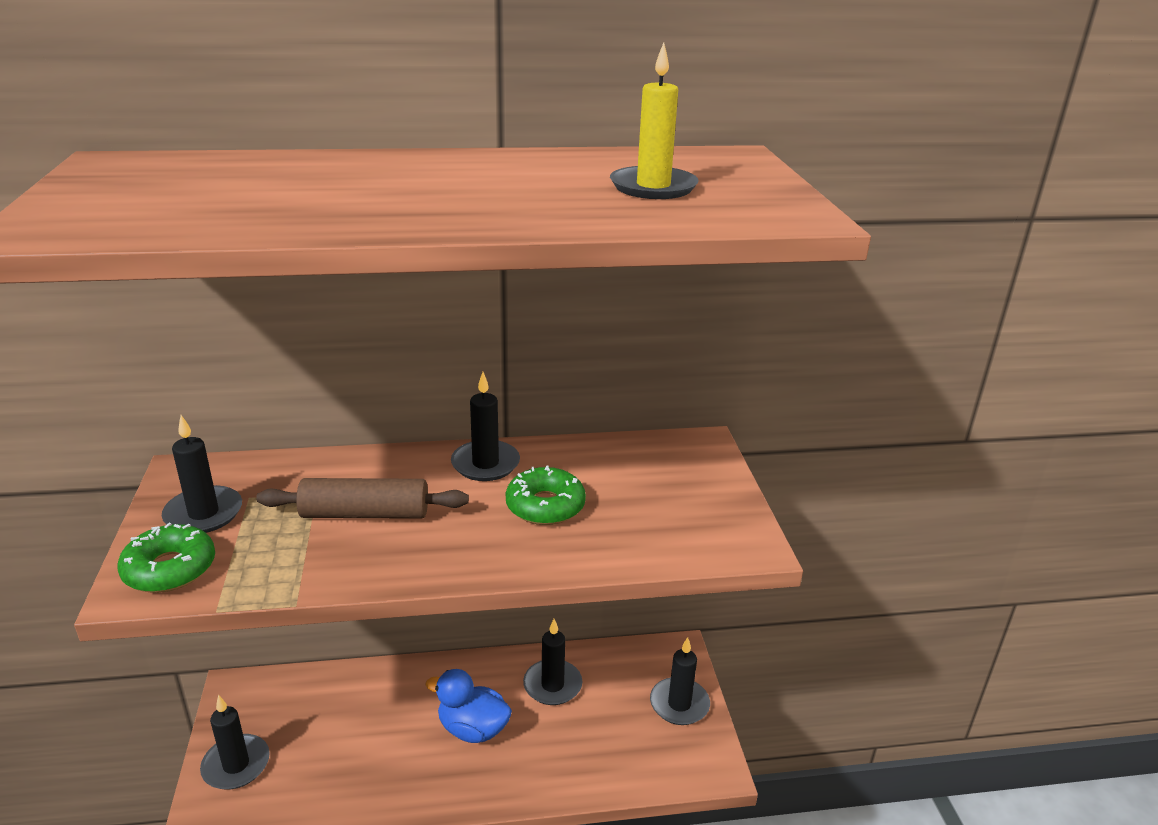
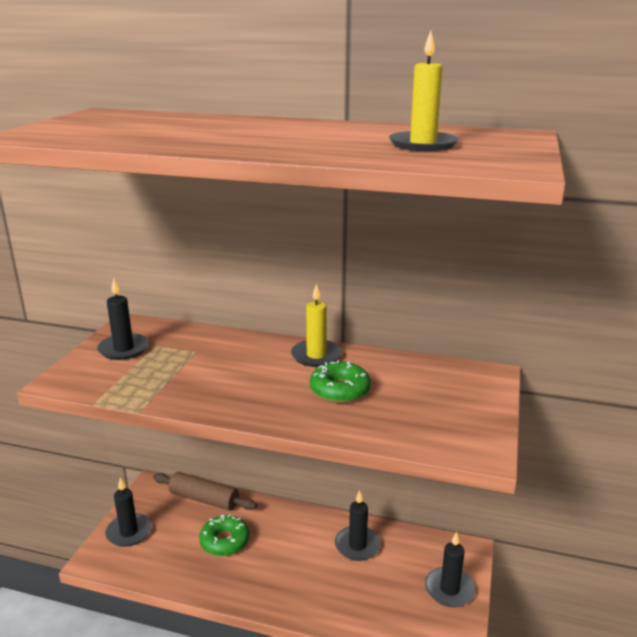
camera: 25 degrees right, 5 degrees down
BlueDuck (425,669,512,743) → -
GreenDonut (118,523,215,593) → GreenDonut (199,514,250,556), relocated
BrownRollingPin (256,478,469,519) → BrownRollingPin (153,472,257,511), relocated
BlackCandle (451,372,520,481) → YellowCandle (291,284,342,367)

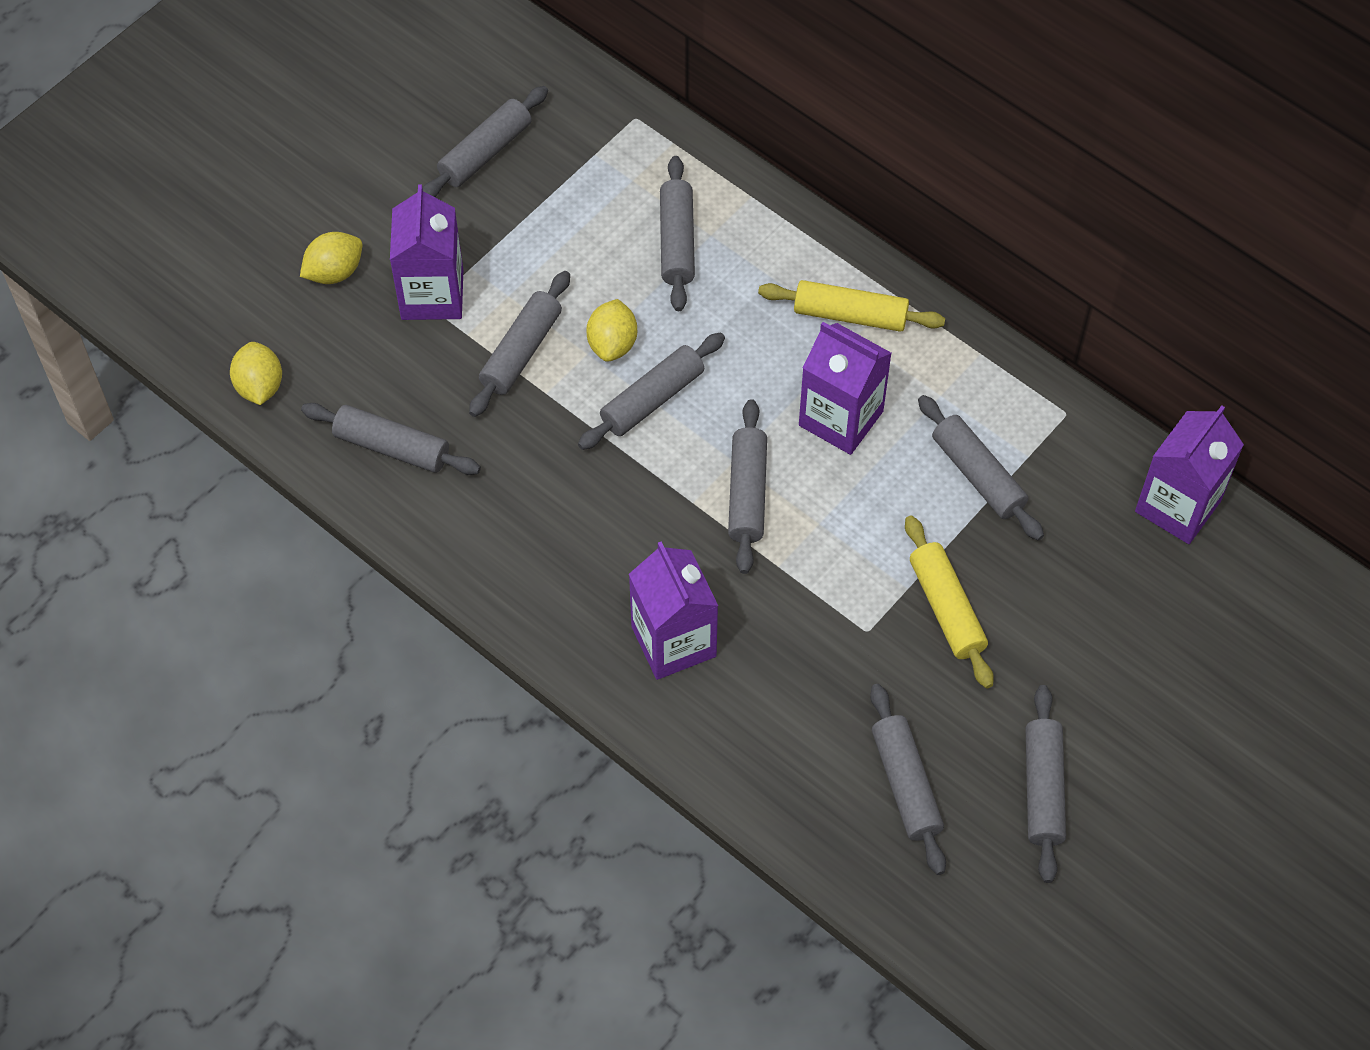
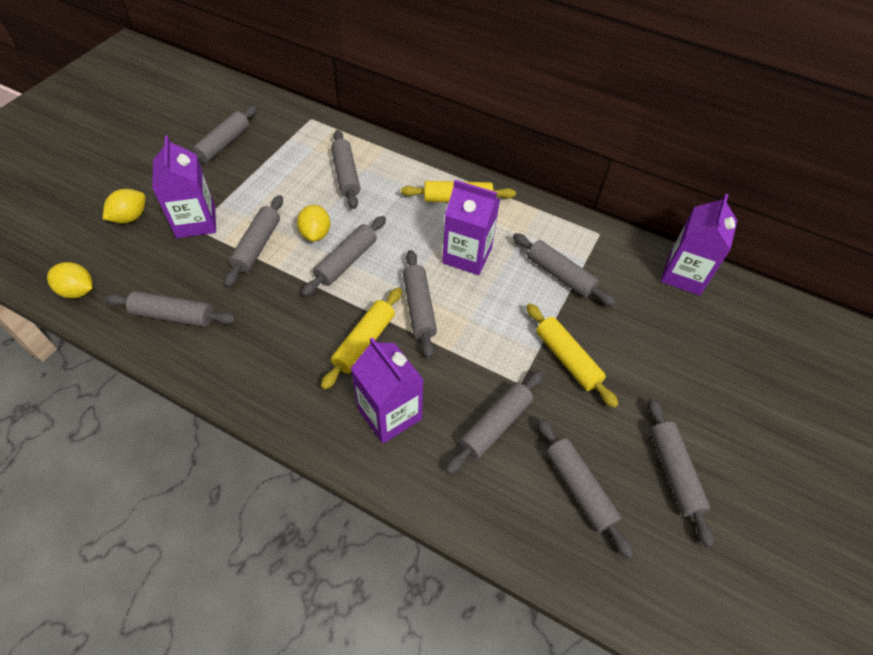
camera: 15 degrees left, 5 degrees down
- → YellowRollingPin (321,288,402,390)
- → GreyRollingPin (445,371,544,474)
YellowLemon (230,342,282,405) → YellowLemon (47,262,93,298), 45 degrees counterclockwise

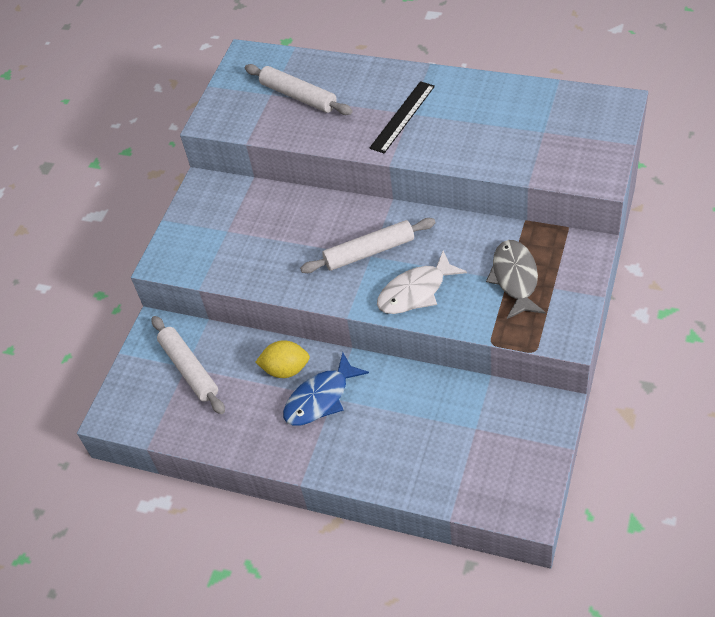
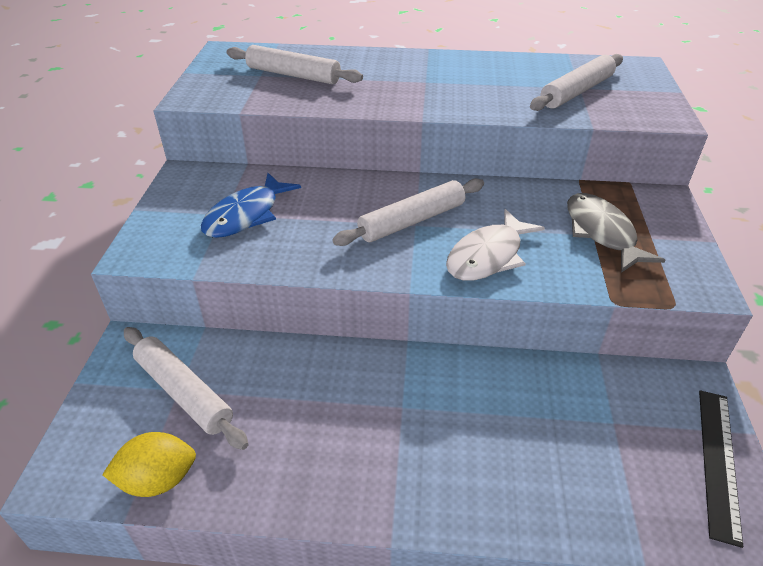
camera: 20 degrees left, 10 degrees down
- → WhiteRollingPin (530,54,623,111)
YellowLemon (255,340,310,378) → YellowLemon (102,432,196,497), relocated
BlueFish (283,352,369,426) → BlueFish (201,173,301,238), relocated
BlackRuler (369,81,435,153) → BlackRuler (699,390,743,548), relocated

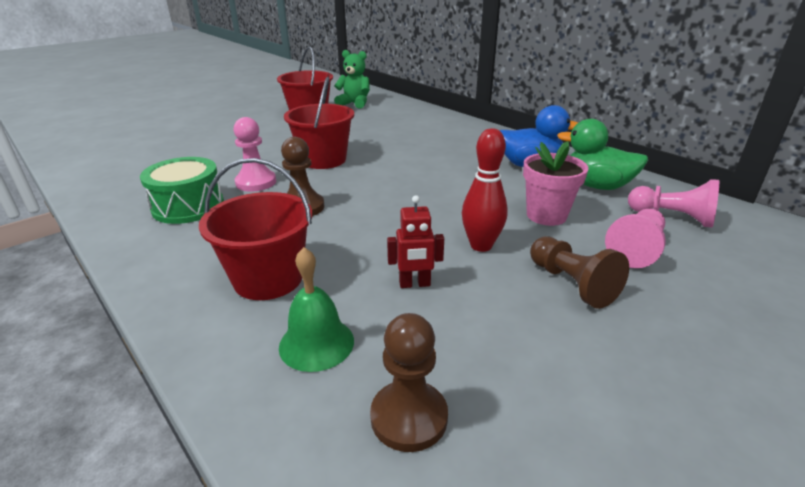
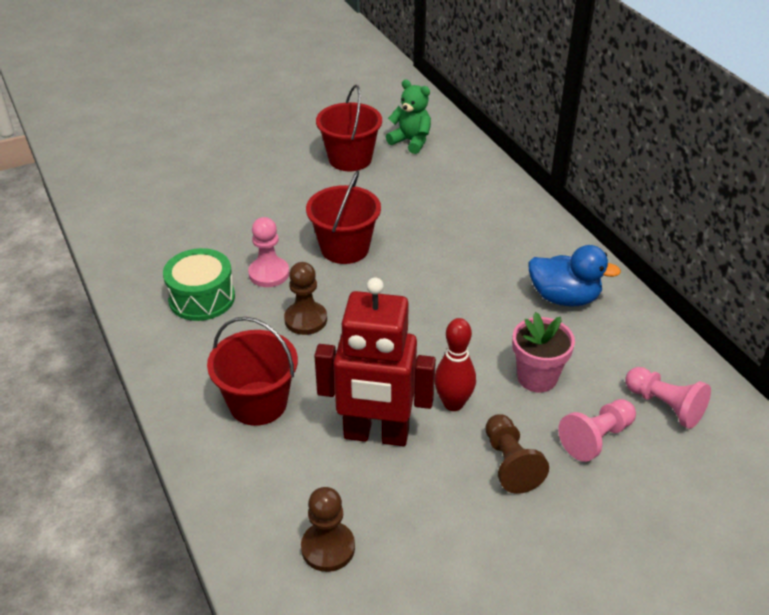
camera: 15 degrees right, 10 degrees up
GreenBell (279,247,354,372) → -
GreenDuck (557,119,648,190) → -
RedRobot (387,195,444,288) → RedRobot (314,278,436,446), x2.40

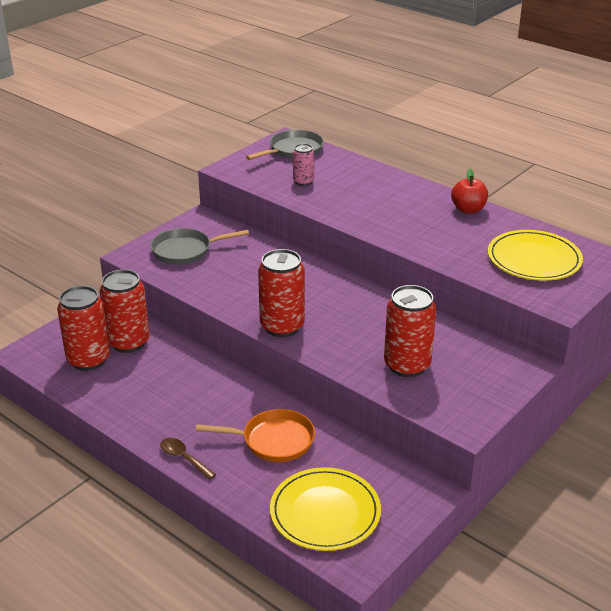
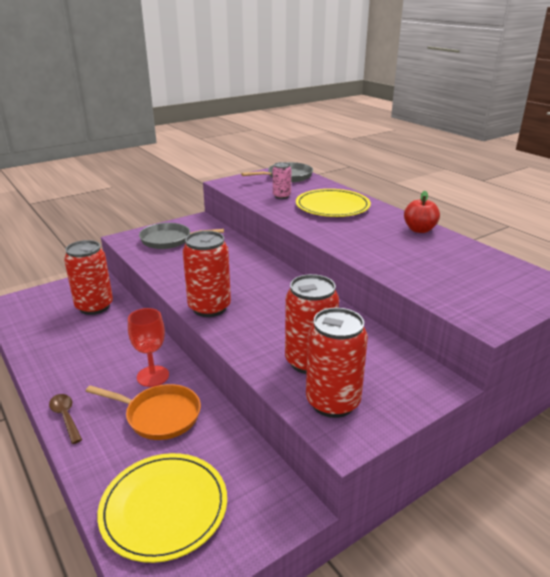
camera: 15 degrees right, 5 degrees down
- → RedGoblet (128,308,169,387)
RedCan (57,286,110,371) → RedCan (306,308,368,418), relocated
YellowPlate (488,230,583,281) → YellowPlate (296,189,371,217), relocated

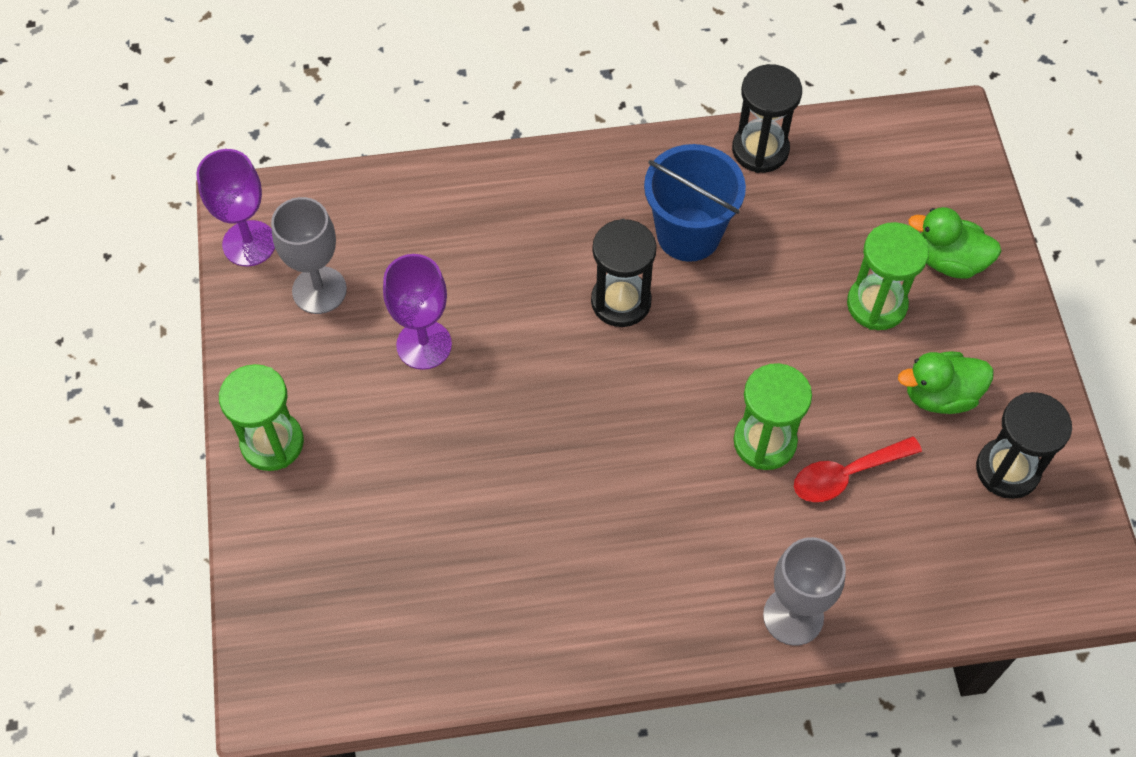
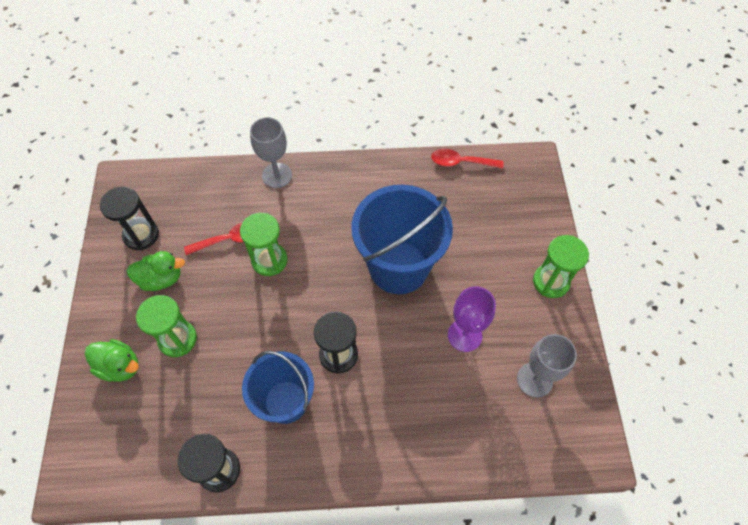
camera: 175 degrees left, 0 degrees up
PurpleGoblet (196,149,275,266) → -
- → BlueBucket (351,185,453,294)
- → RedSpoon (431,149,504,169)

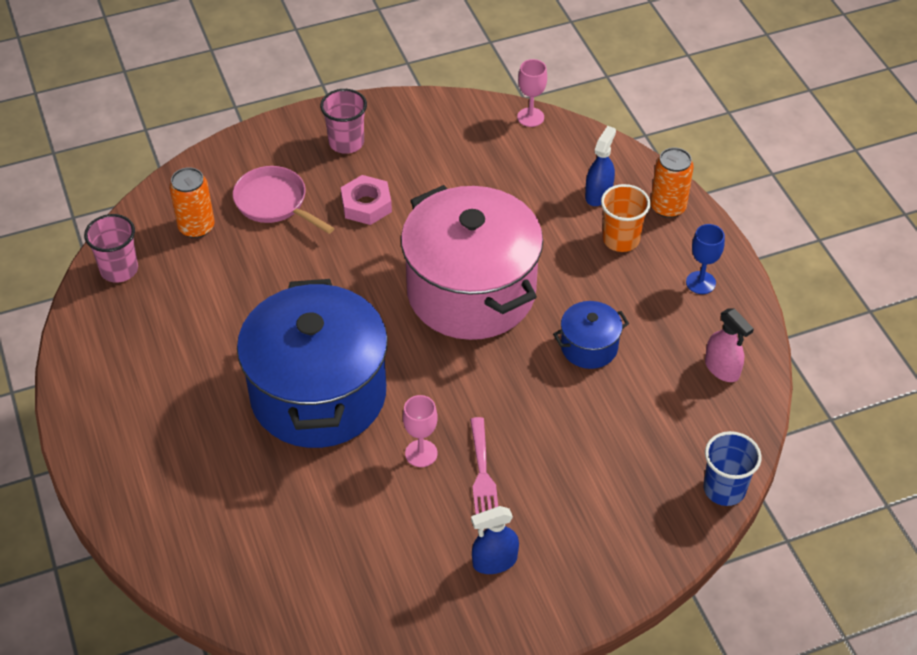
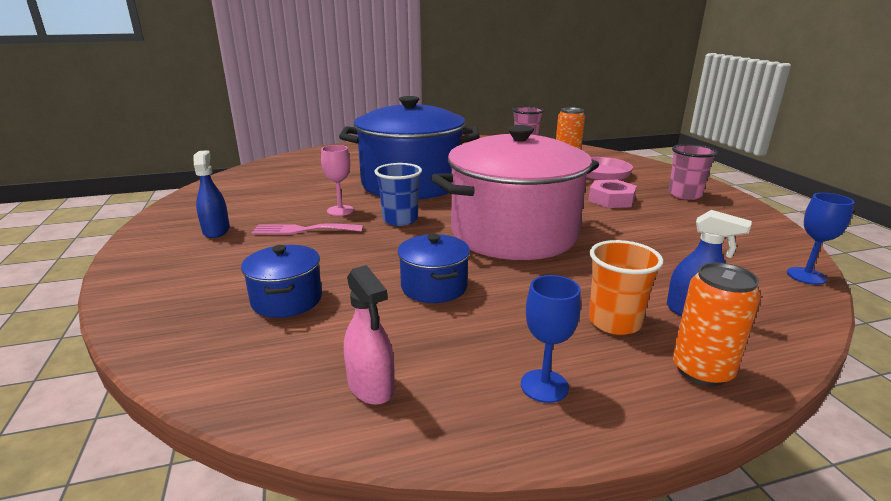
camera: 95 degrees right, 25 degrees down
- → BluePot (241,245,322,318)
BlueCup (704,431,762,506) → BlueCup (374,163,422,226), relocated
PinkGoblet (517,59,547,127) → BlueGoblet (787,193,855,285)
PinkSprayBottle (705,308,754,382) → PinkSprayBottle (344,265,395,405), 90 degrees counterclockwise

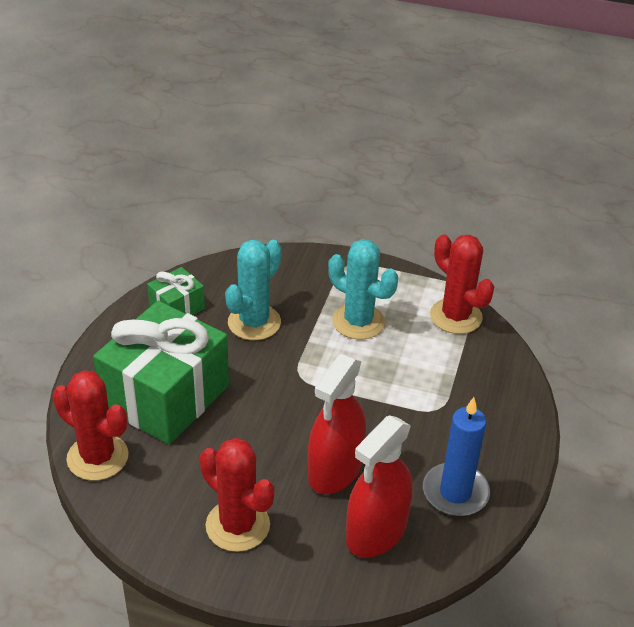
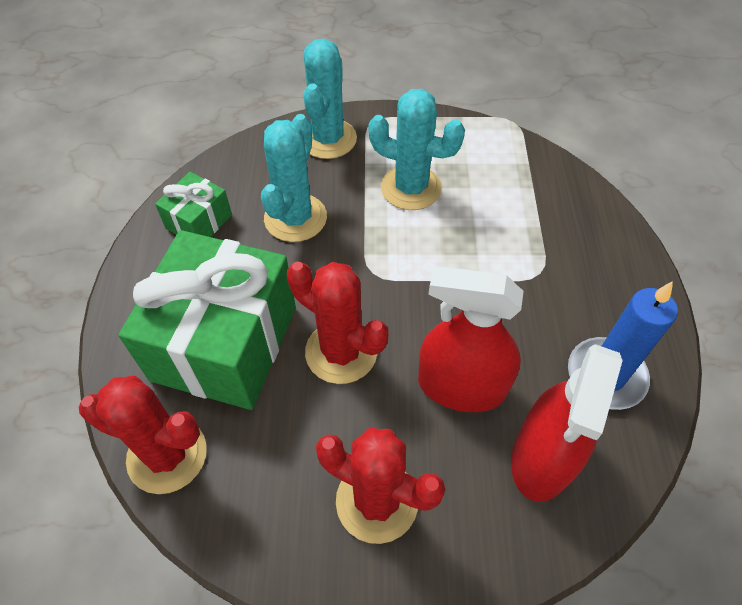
camera: 15 degrees left, 15 degrees up
- → TurquoiseCactus (303,39,357,159)
RedCactus (430,234,494,334) → RedCactus (287,262,388,384), relocated
RedSprayBottle (308,354,366,494) → RedSprayBottle (418,266,524,412), 90 degrees clockwise

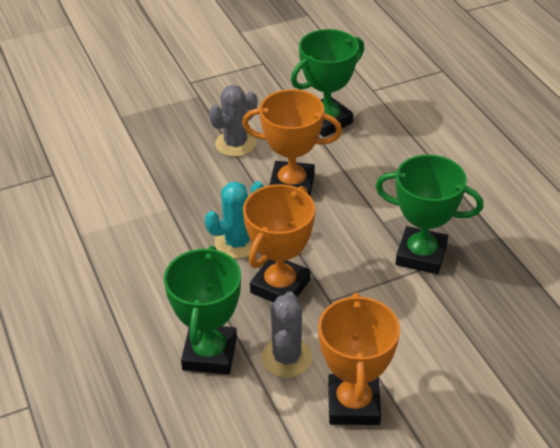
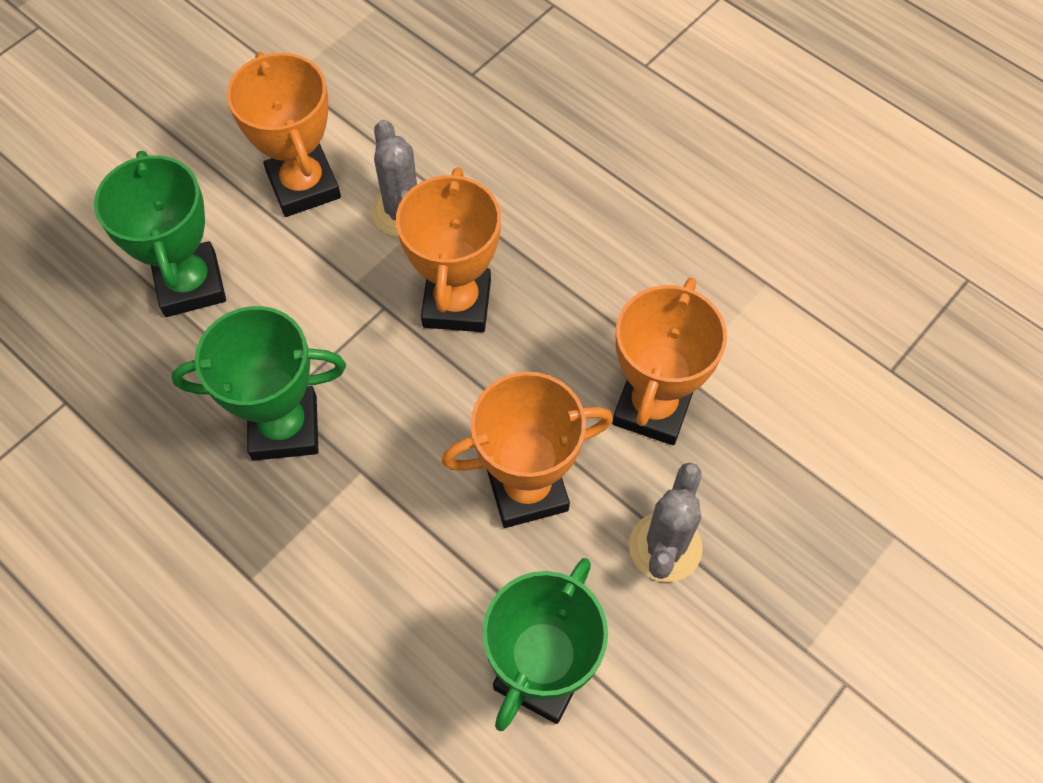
camera: 155 degrees right, 20 degrees up
TurquoiseCactus (205,181,265,259) → -
- → OrangeTrophy (612,278,727,445)
GreenTrophy (164,246,241,374) → GreenTrophy (94,151,226,317), relocated

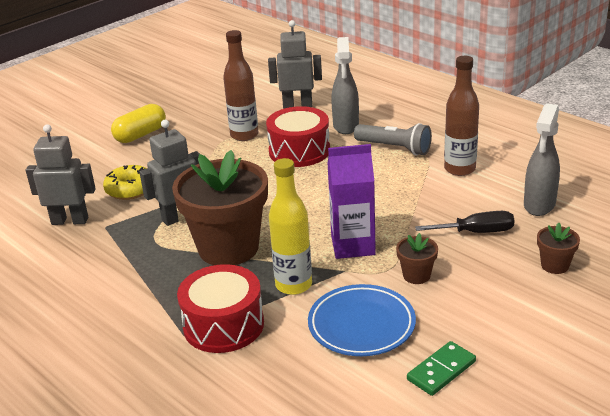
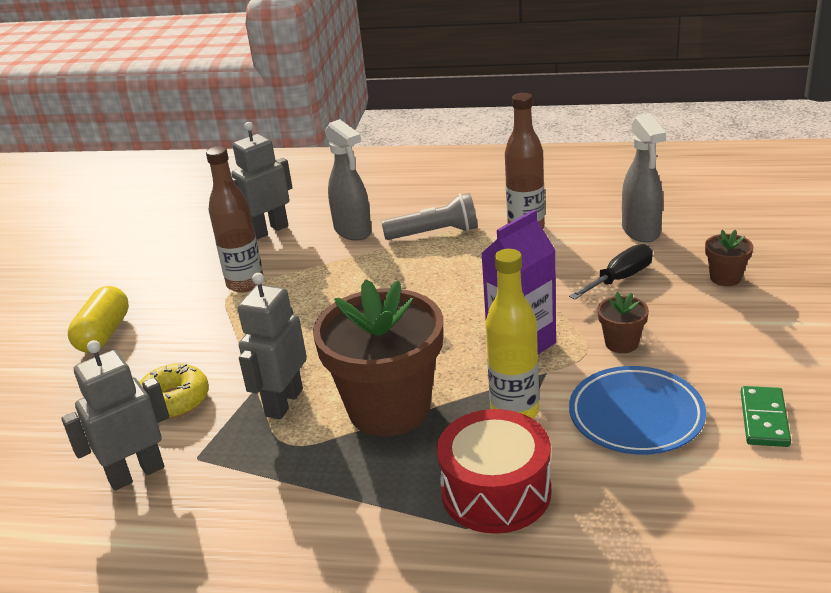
camera: 35 degrees left, 0 degrees up
RedDrum (266,106,330,167) → -

